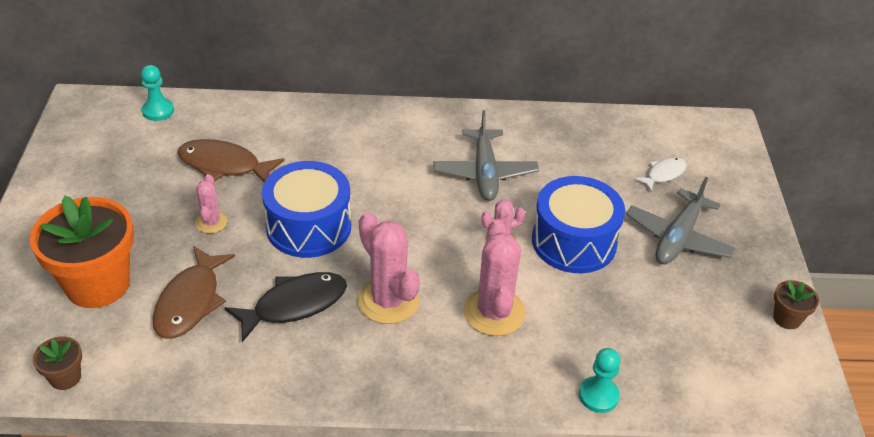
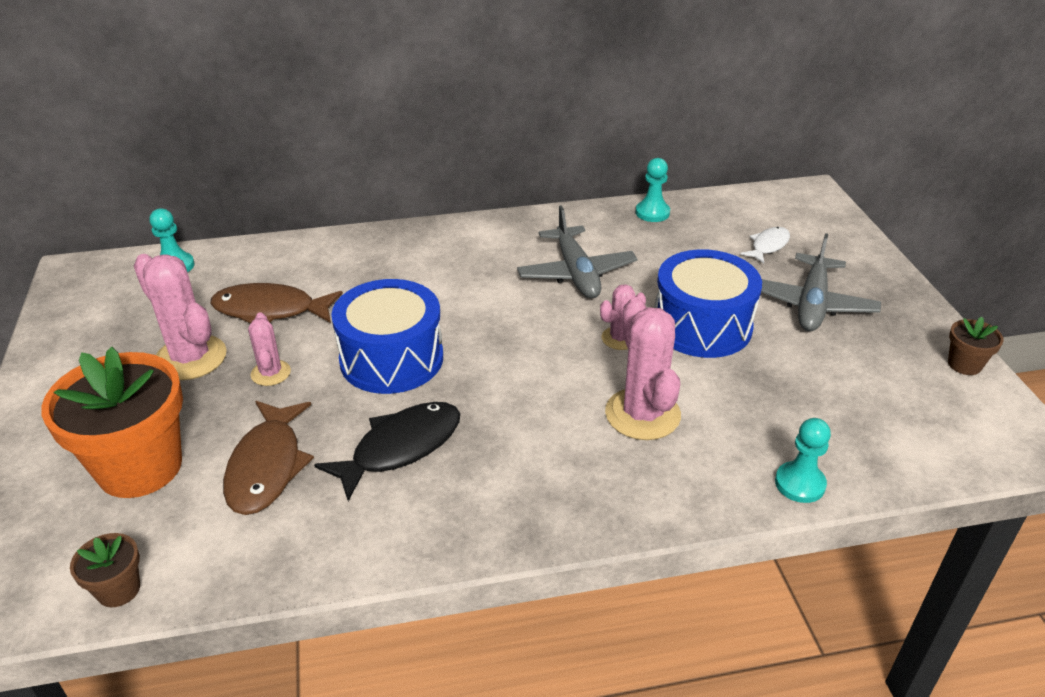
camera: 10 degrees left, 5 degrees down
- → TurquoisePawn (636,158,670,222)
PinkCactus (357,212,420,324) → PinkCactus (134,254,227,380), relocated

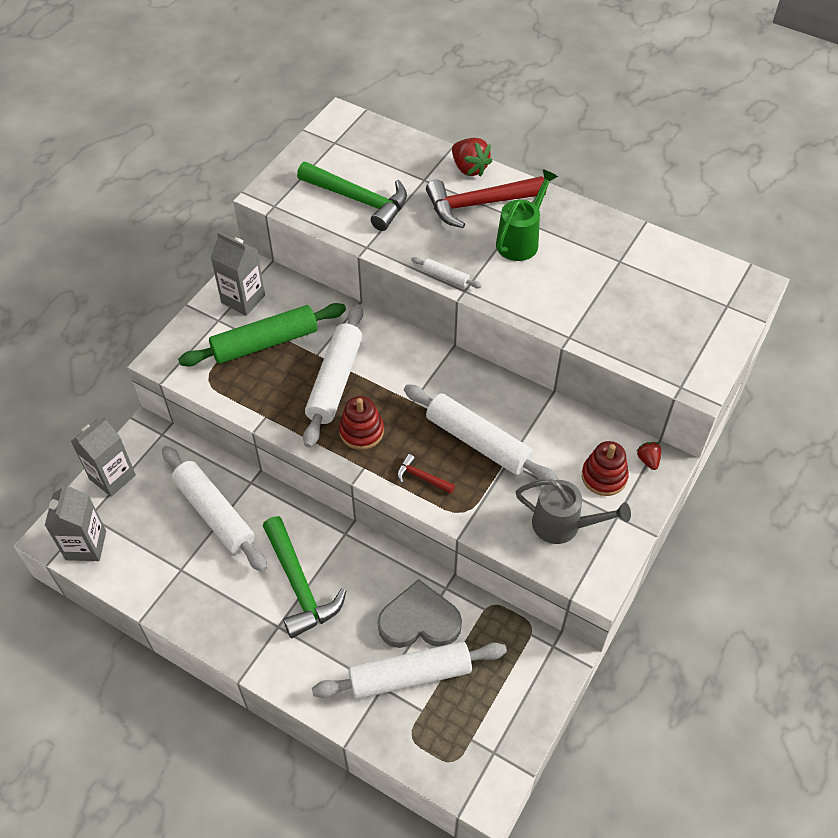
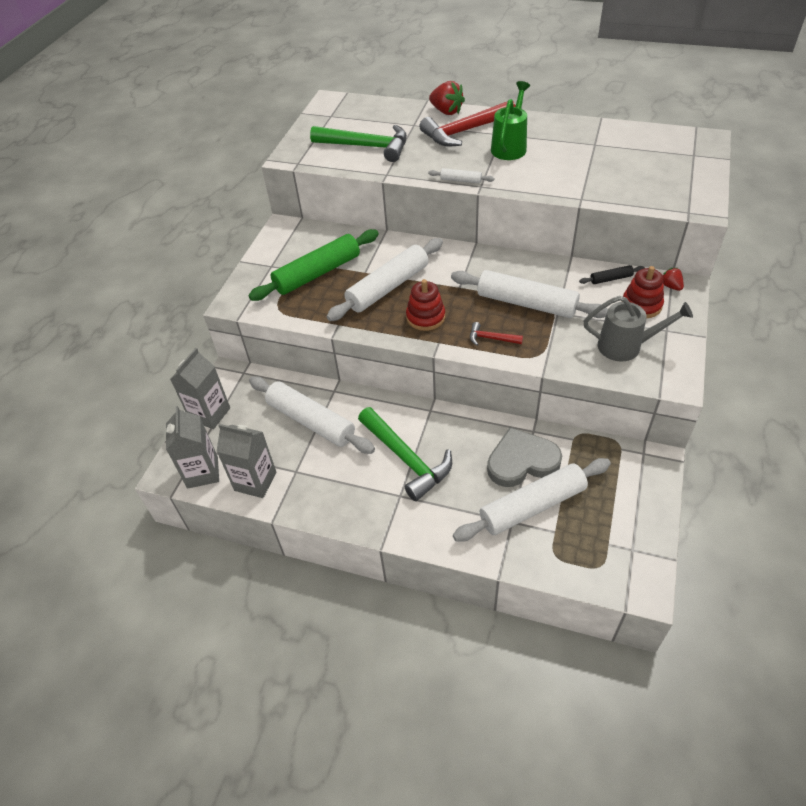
camera: 10 degrees left, 5 degrees down
- → BlackRollingPin (579,265,645,284)
GreyCarton (211,232,265,316) → GreyCarton (216,424,276,498), relocated
WhiteRollingPin (303,304,363,448) → WhiteRollingPin (326,238,443,321), 45 degrees clockwise

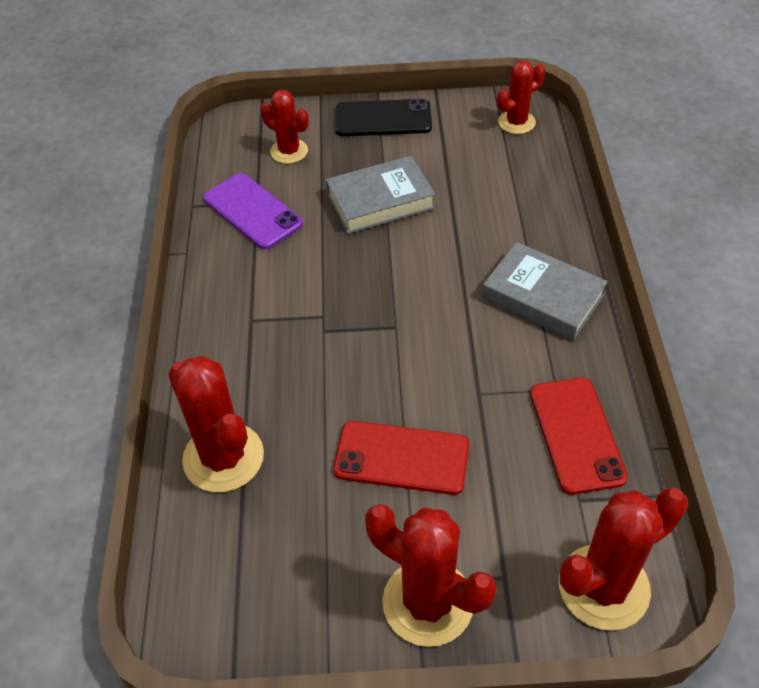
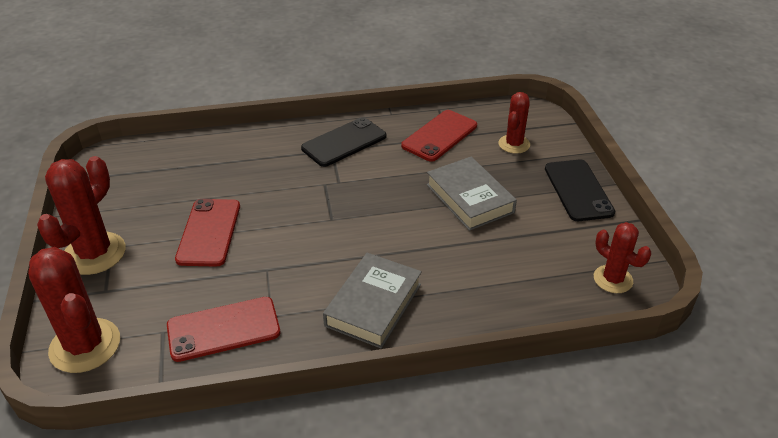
camera: 80 degrees right, 10 degrees down
RedCactus (168,356,264,492) → -
- → BlackPhone (301,117,386,167)
PurplePhone (203,173,303,249) → RedPhone (401,110,477,162)

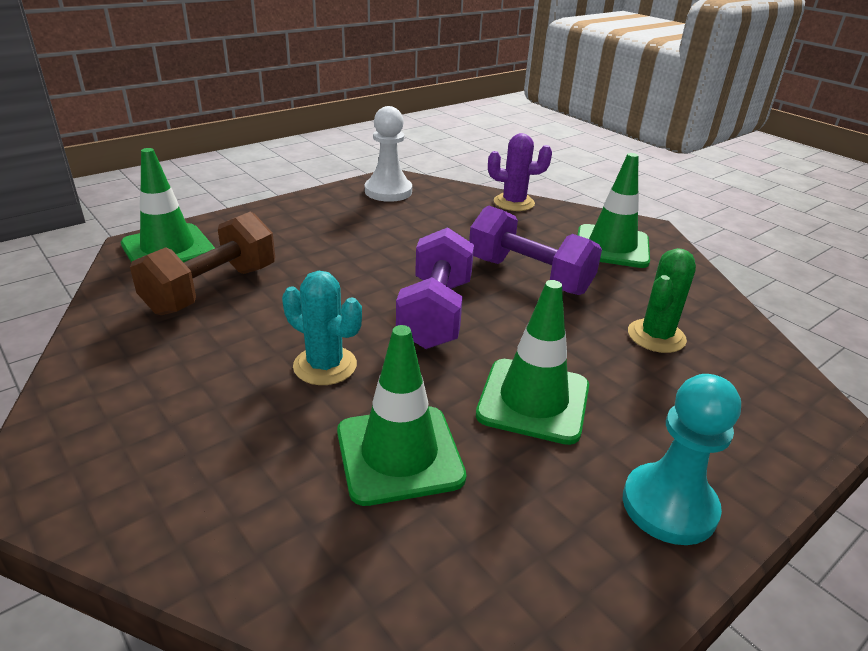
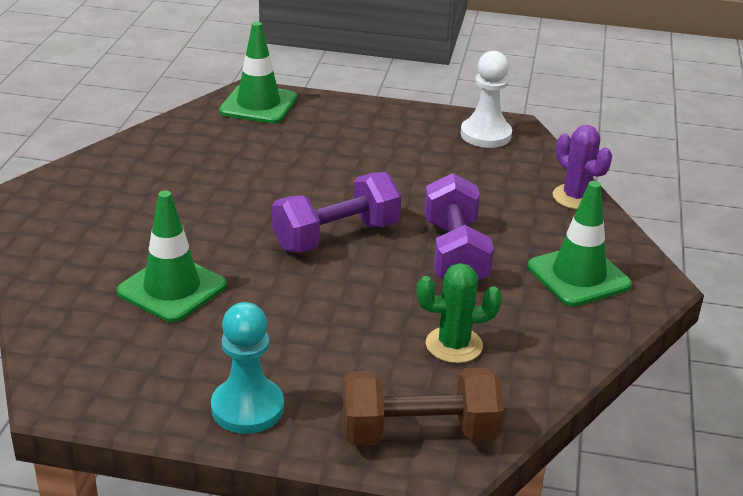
camera: 50 degrees right, 0 degrees up
TurquoiseCactus (282,271,362,385) → -
GreenTrafficCone (476,280,589,445) → -
BrownDumbbell (130,212,275,315) → BrownDumbbell (343,367,504,445), relocated

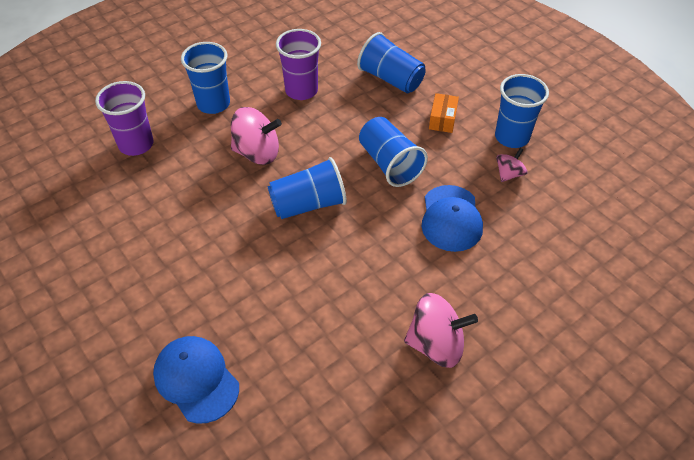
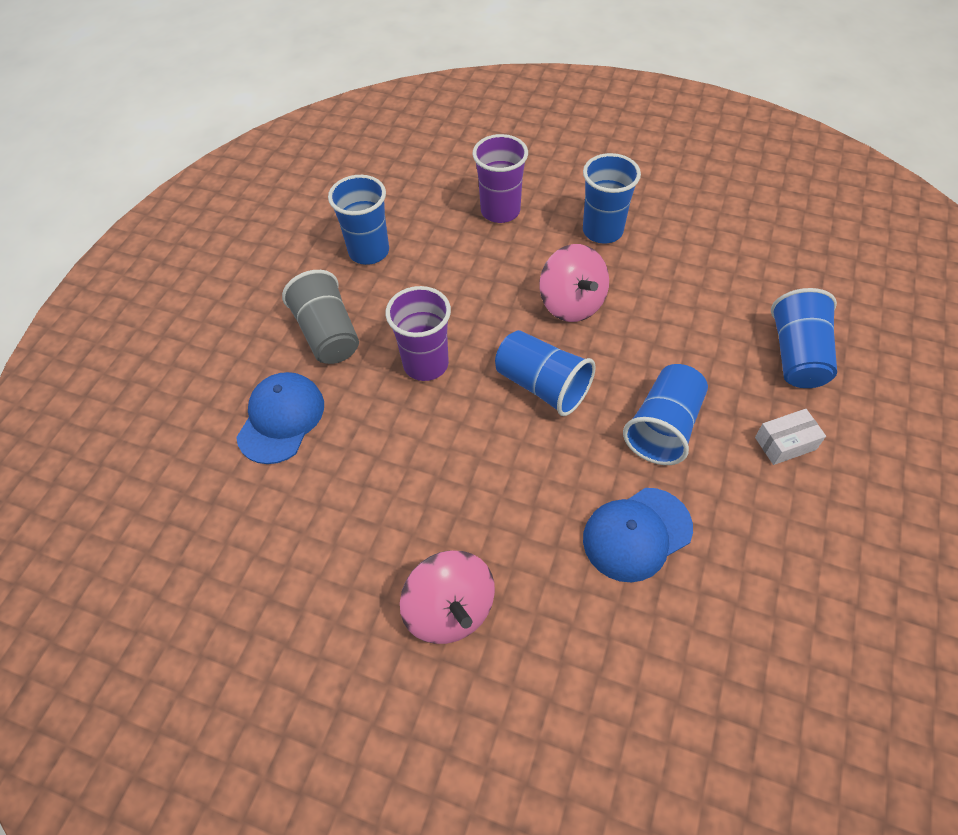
camera: 60 degrees right, 5 degrees up
PinkSpinningTop (496,148,528,182) → -
- → GreyCup (282,270,359,364)
PurpleCup (276,29,321,100) → PurpleCup (386,286,451,381), relocated
BlueCup (495,74,549,148) → BlueCup (328,175,389,265), relocated
OrangeBox (429,93,459,133) → WhiteBox (755,409,826,465)

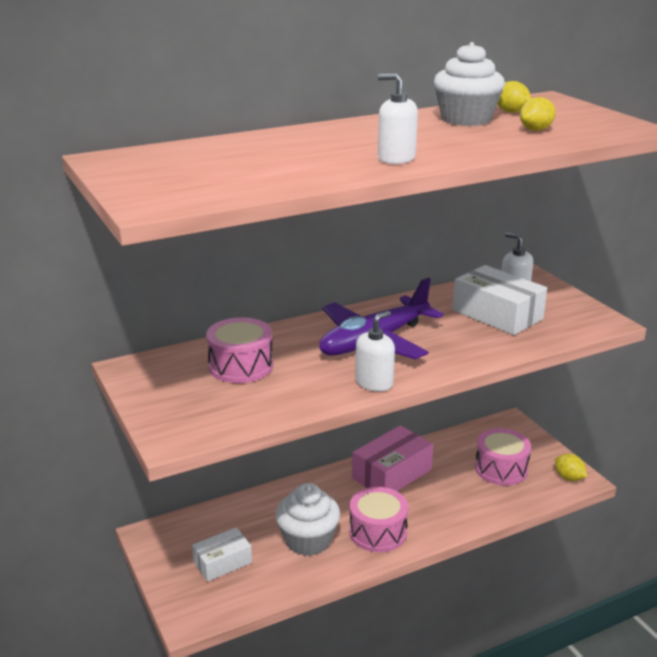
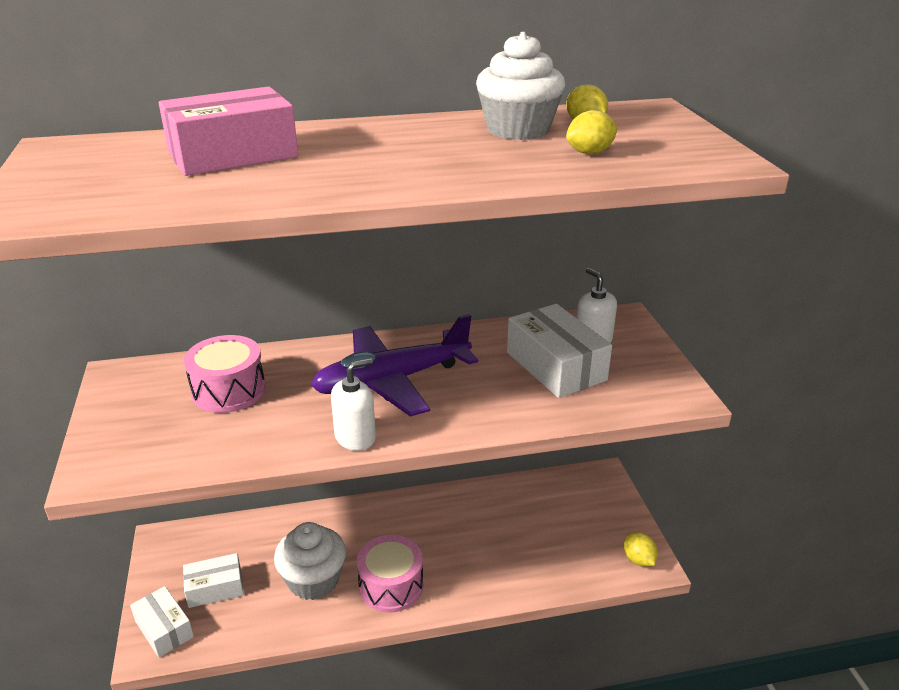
camera: 15 degrees right, 5 degrees up
WhiteSoapDispenser (378,73,418,164) → -
PinkDrum (475,428,531,486) → -
- → WhiteBox (130,586,194,657)
PinkBox (352,425,433,491) → PinkBox (159,86,298,176), relocated

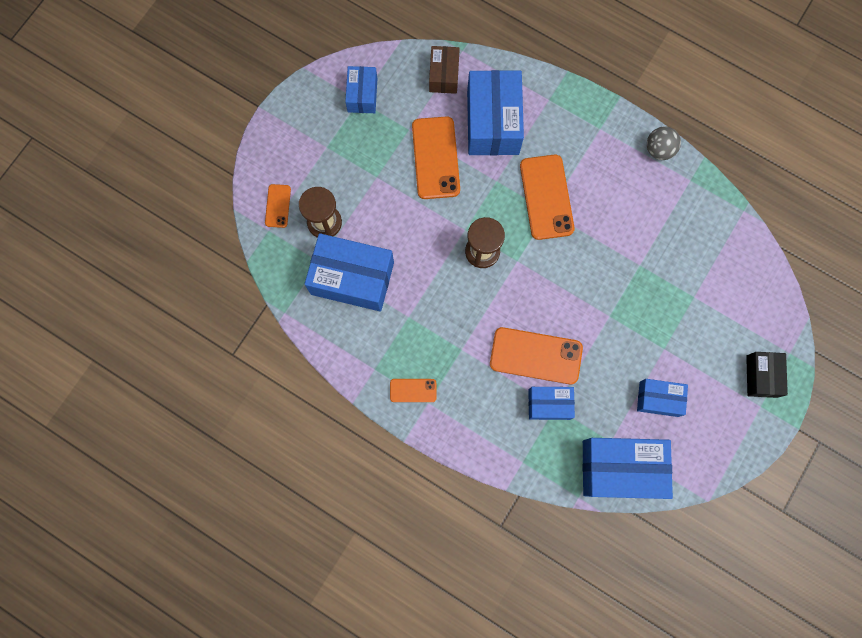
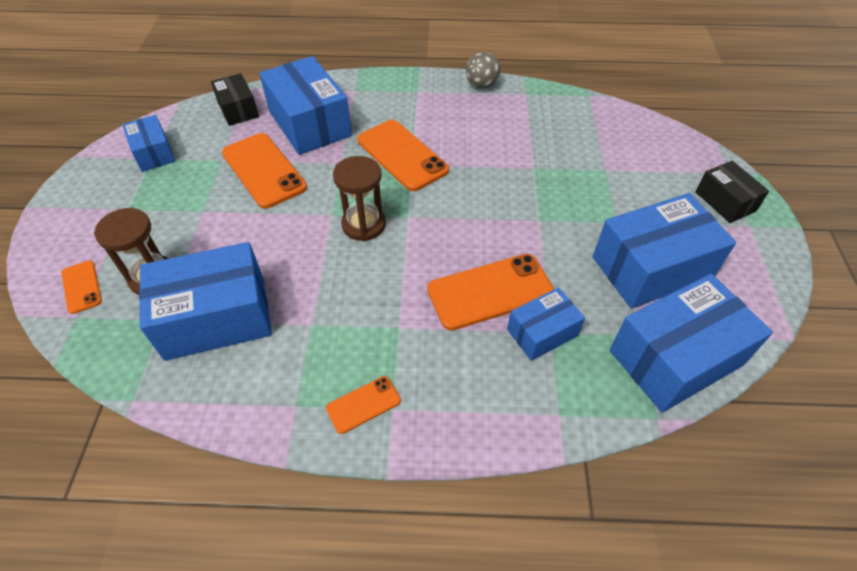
camera: 30 degrees left, 25 degrees down
BrownBox (429,46,460,94) → BlackBox (211,73,259,126)
BlueBox (637,379,688,417) → BlueBox (593,193,736,309), x1.81

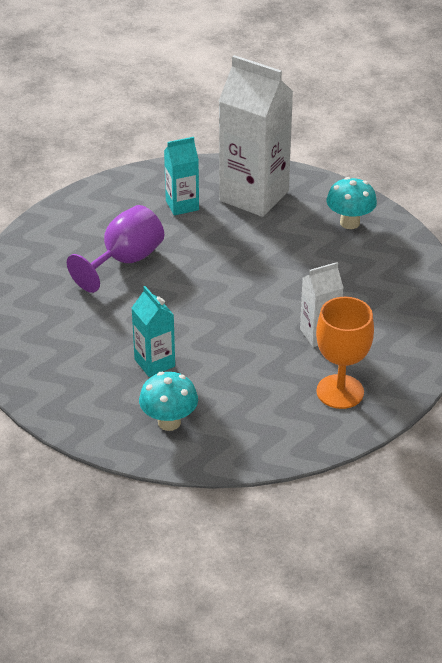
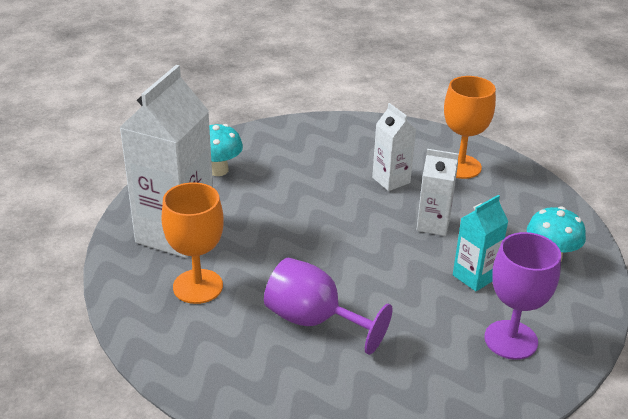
camera: 100 degrees left, 5 degrees down
- → WhiteCarton (416,149,459,236)
- → PurpleGoblet (485,232,561,360)
TurquoiseCarton (164,137,199,215) → OrangeGoblet (161,182,224,304)

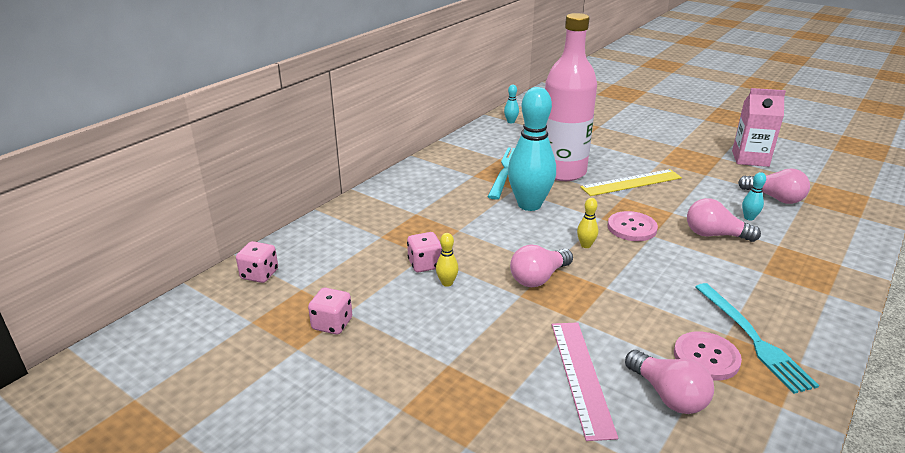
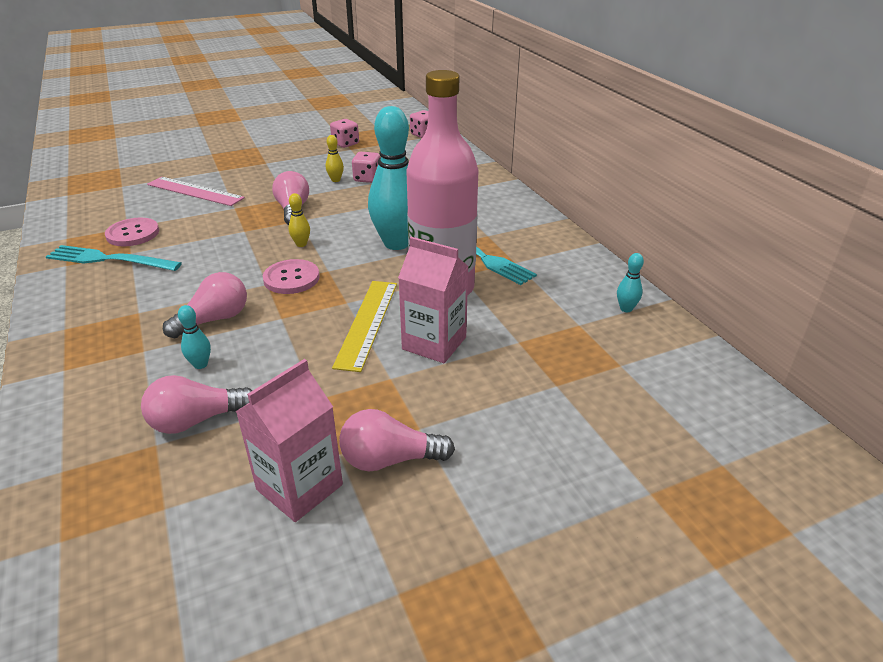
camera: 120 degrees right, 5 degrees up
- → PinkCarton (398,237,469,363)
PinkLightBulb (625,350,714,414) → PinkLightBulb (339,409,455,471), relocated

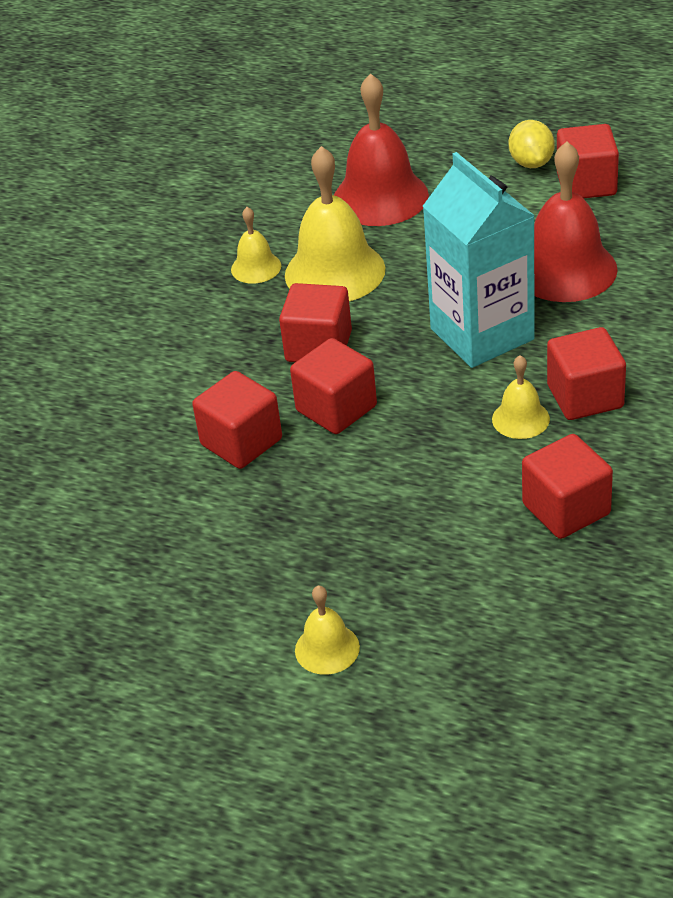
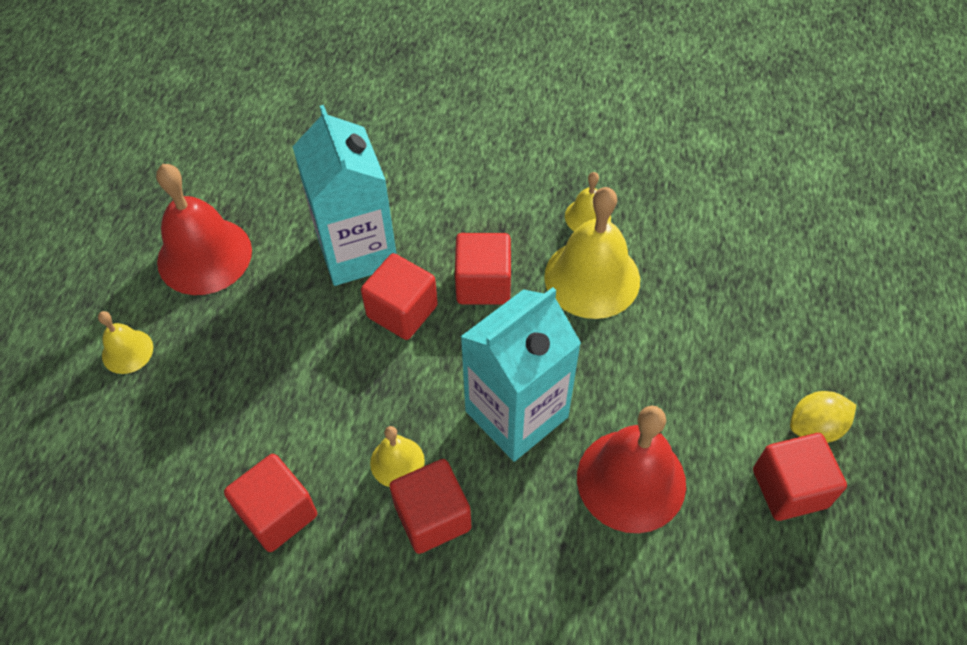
camera: 75 degrees right, 15 degrees up
RedBell (334,73,429,226) → RedBell (156,164,252,295), relocated
RedCube (192,371,282,469) → TurquoiseCarton (292,105,396,286)

